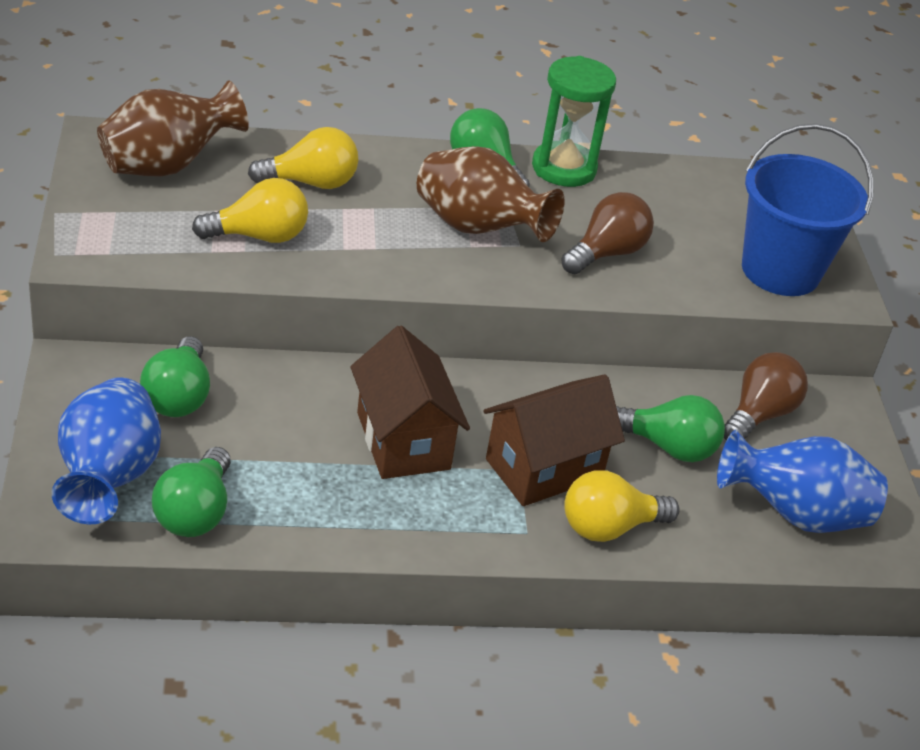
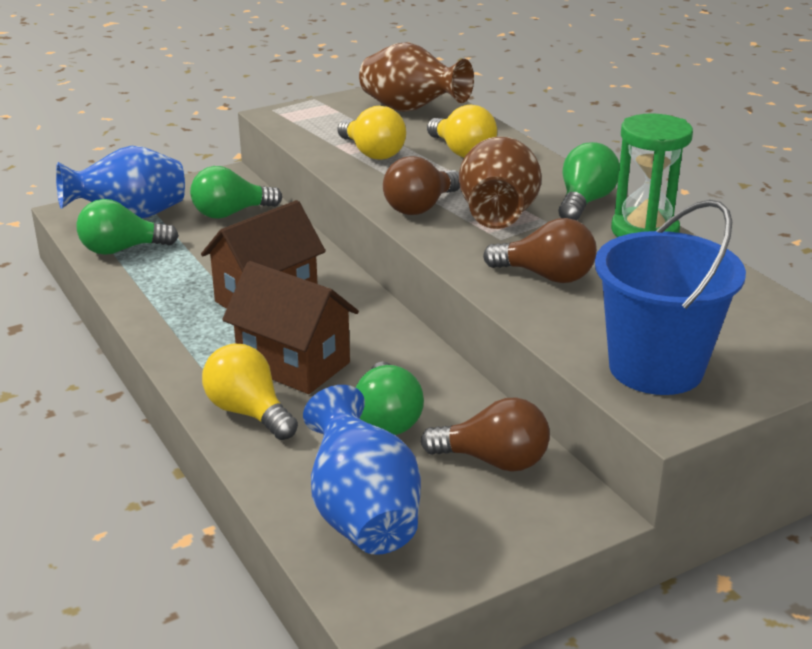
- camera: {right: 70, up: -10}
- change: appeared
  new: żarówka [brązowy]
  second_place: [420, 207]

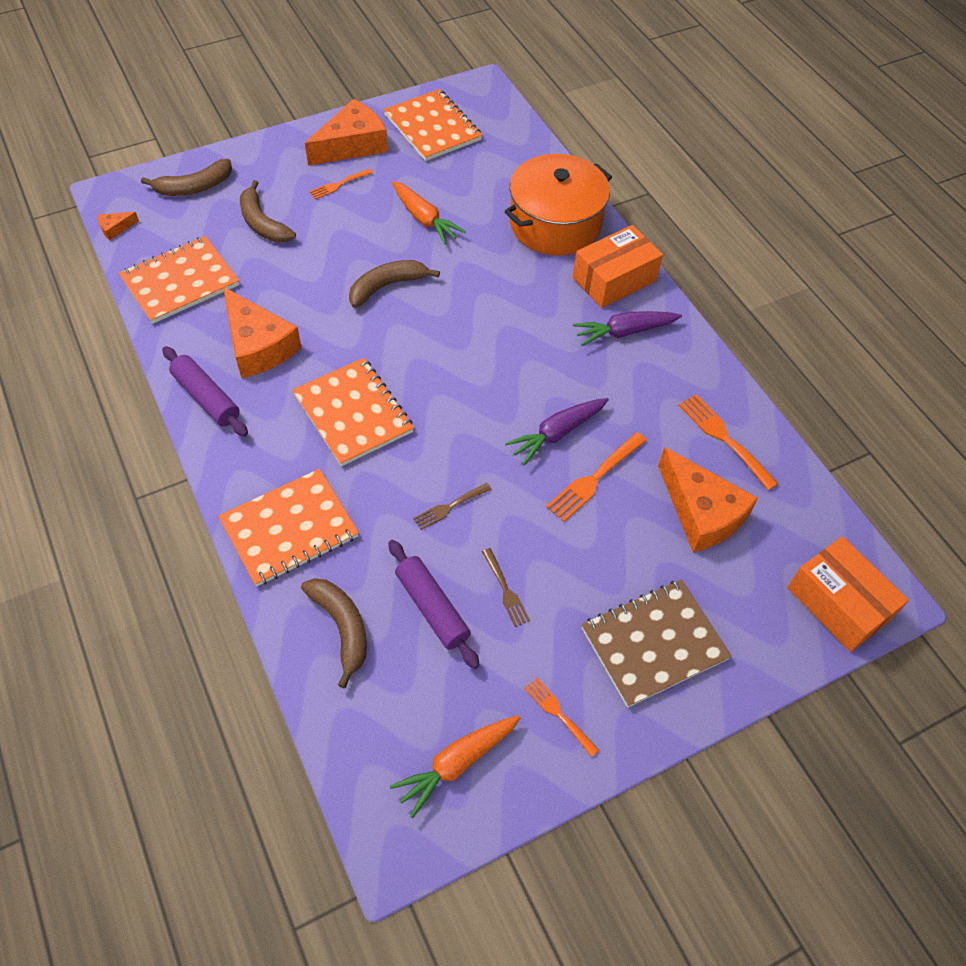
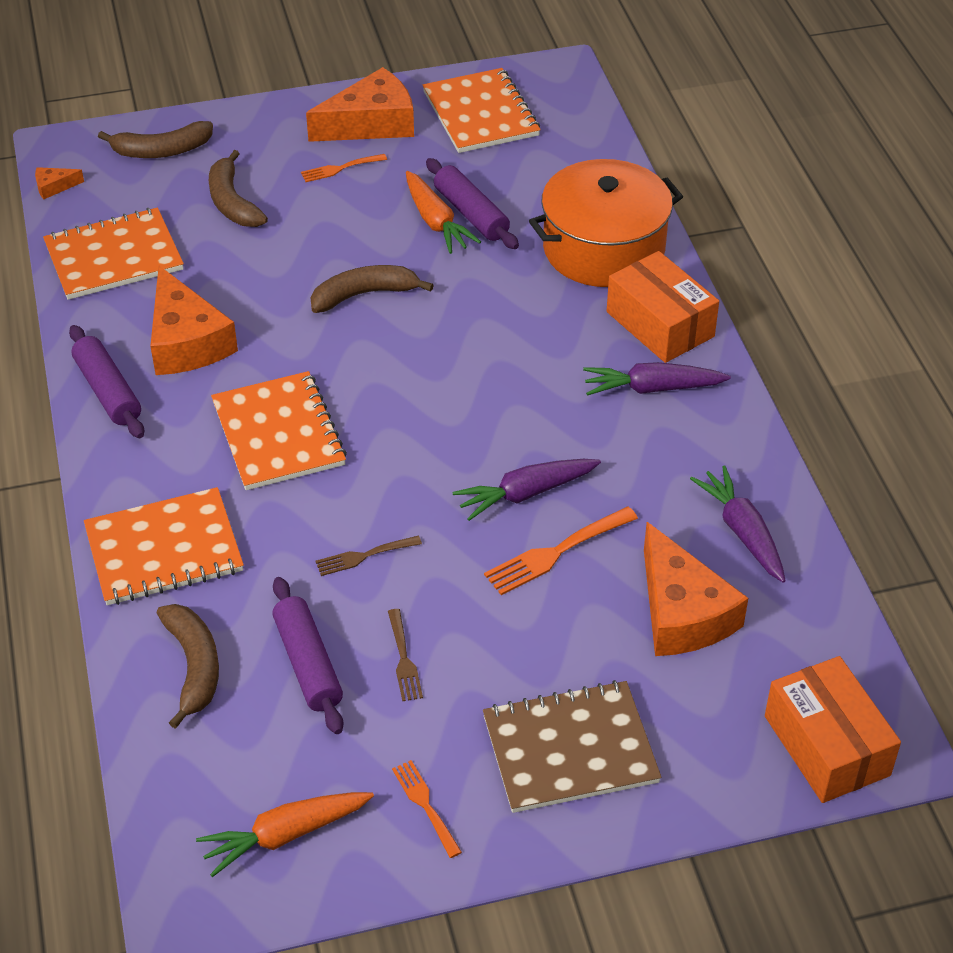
- camera: {right: 15, up: -10}
- change: appeared
  new: wałek do ciasta [fioletowy]
  second_place: [471, 214]
- change: spun
  old: pudełko [pomarańczowy]
  first_place: [614, 279]
  second_place: [660, 324]
  degrees: 75
- change: exchanged
  old: widelec [pomarańczowy]
  new: marchewka [fioletowy]
  first_place: [724, 438]
  second_place: [742, 531]

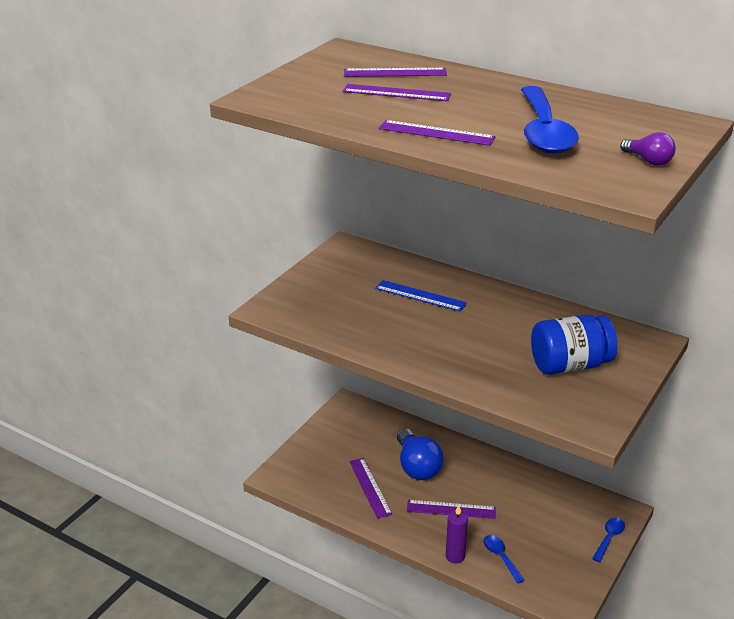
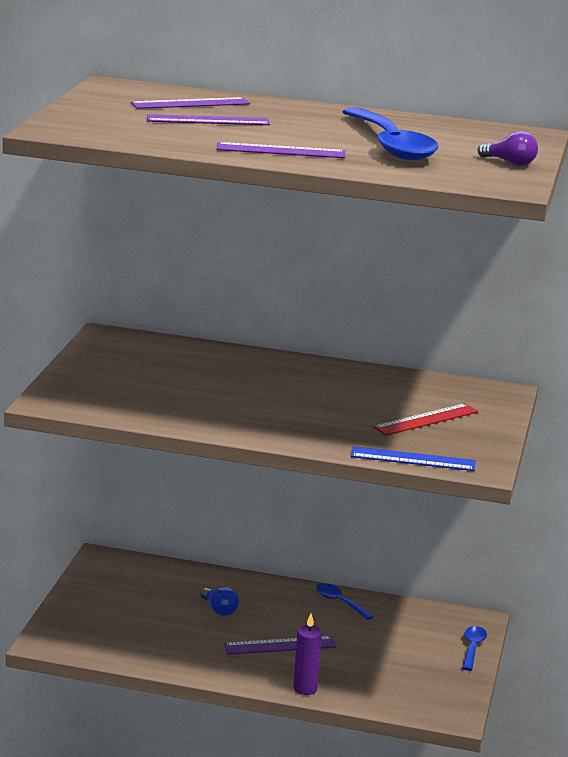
- camera: {right: -20, up: -10}
- change: size
  old: żarówka [niebieski]
  first_place: [417, 466]
  second_place: [219, 610]
  factor: 0.53
- change: relocated
  old: łyżka [niebieski]
  first_place: [500, 557]
  second_place: [339, 602]
- change: relocated
  old: linijka [niebieski]
  first_place: [420, 295]
  second_place: [413, 459]
- change: exchanged
  old: słoik [niebieski]
  new: linijka [czerwony]
  first_place: [570, 365]
  second_place: [426, 420]
- change: missing
  old: linijka [fioletowy]
  first_place: [369, 487]

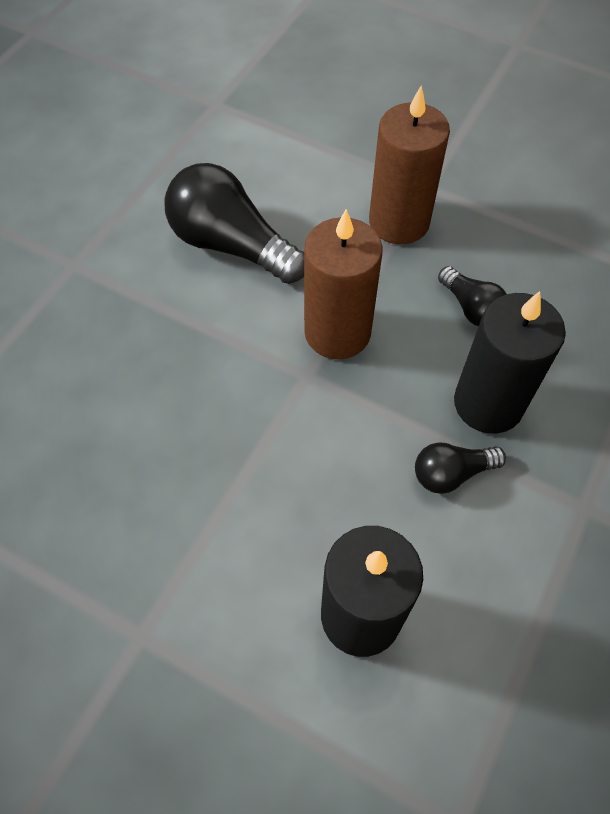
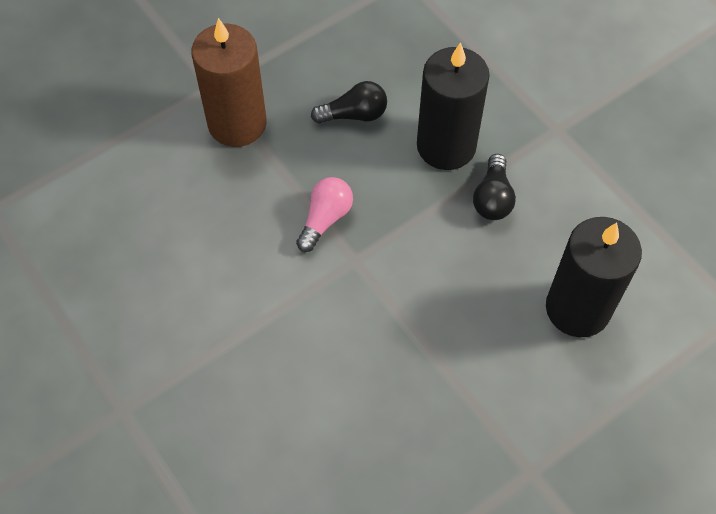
- camera: {right: -65, up: 0}
- change: exchanged
  old: świeca [brązowy]
  new: żarówka [różowy]
  first_place: [337, 332]
  second_place: [325, 219]
- change: missing
  old: żarówka [czarny]
  first_place: [231, 245]

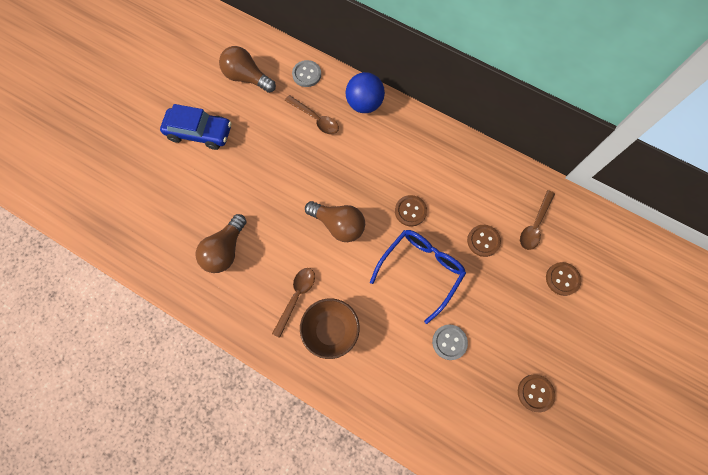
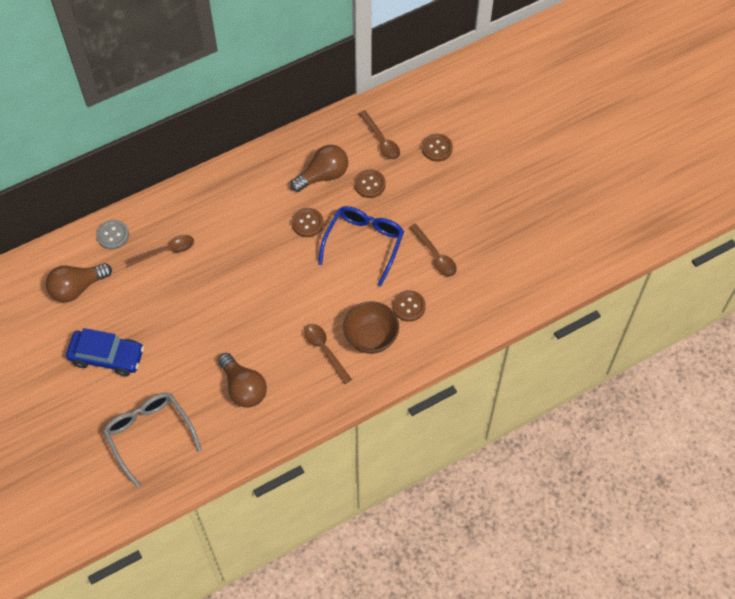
- camera: {right: -60, up: -10}
- change: spun
  old: samochód [niebieski]
  first_place: [199, 132]
  second_place: [107, 356]
  degrees: 60
- change: appeared
  new: okulary [szary]
  second_place: [149, 434]
- change: relocated
  old: żarówka [brązowy]
  first_place: [338, 225]
  second_place: [323, 175]
- change: spun
  old: okulary [niebieski]
  first_place: [421, 270]
  second_place: [364, 243]
  degrees: 45
- change: relocated
  old: guzik [brązowy]
  first_place: [535, 393]
  second_place: [409, 306]
- change: exchanged
  old: guzik [szary]
  new: łyżka [brązowy]
  first_place: [449, 342]
  second_place: [435, 256]
- change: missing
  old: piłka [niebieski]
  first_place: [364, 104]

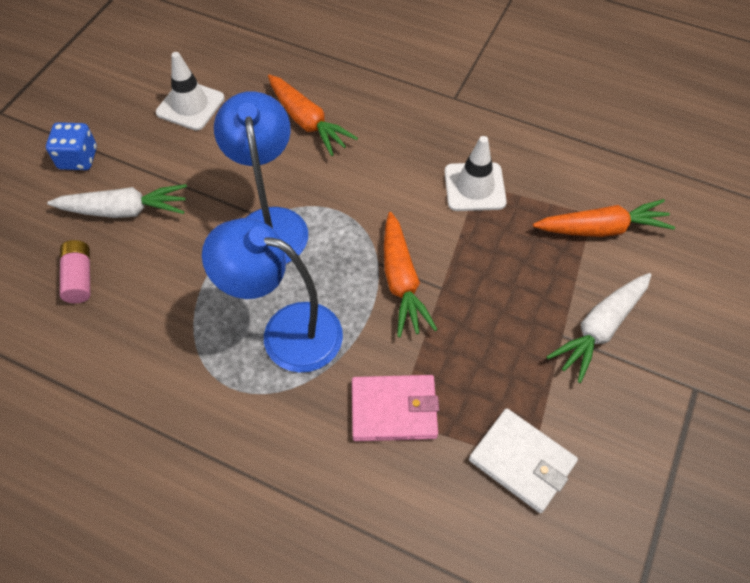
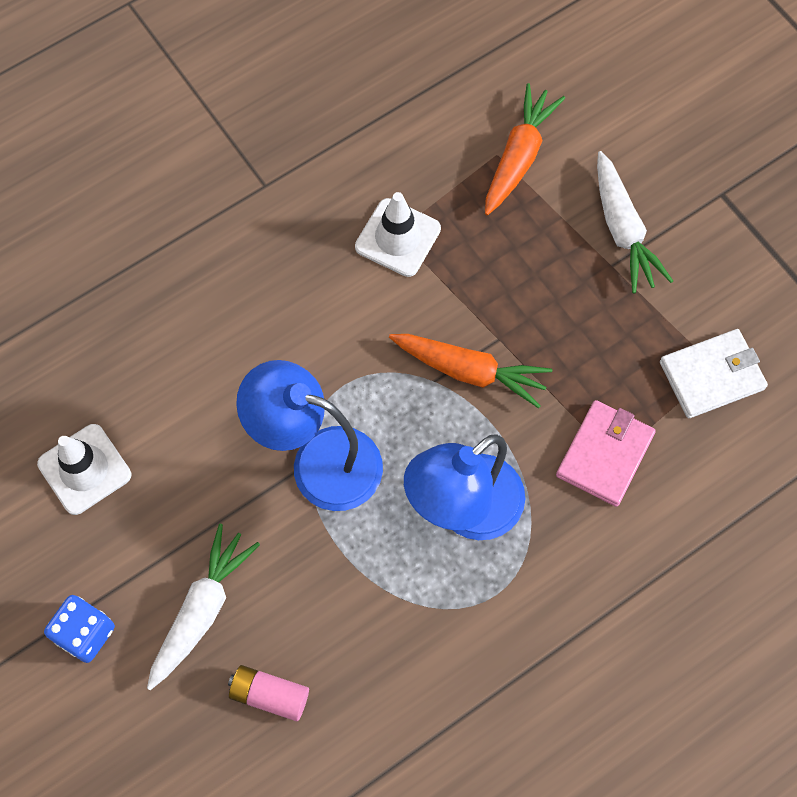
- camera: {right: -60, up: 10}
- change: missing
  old: marchewka [pomarańczowy]
  first_place: [307, 122]

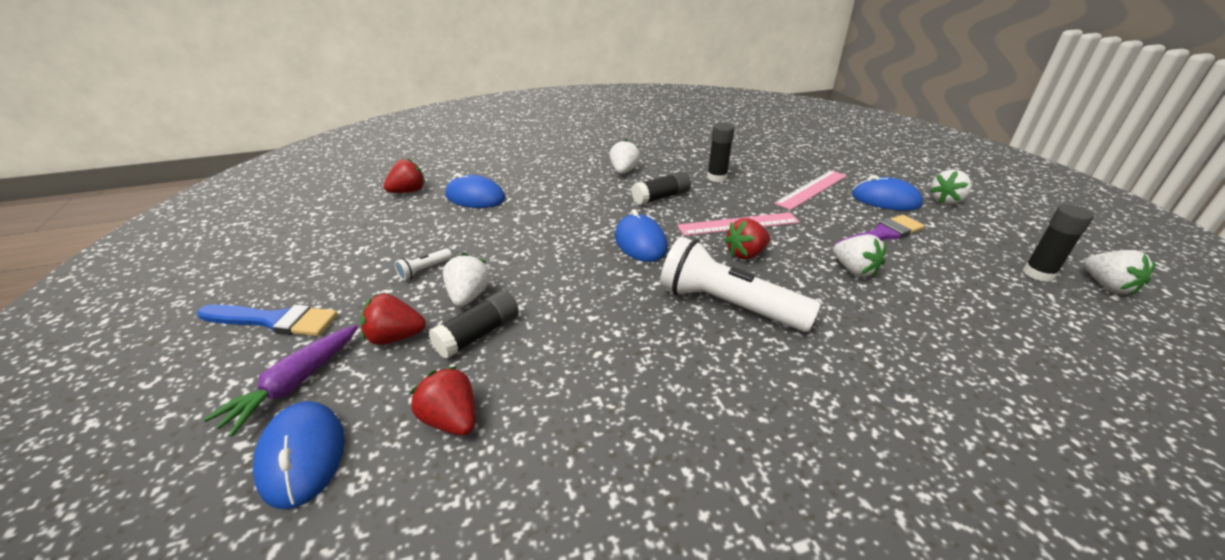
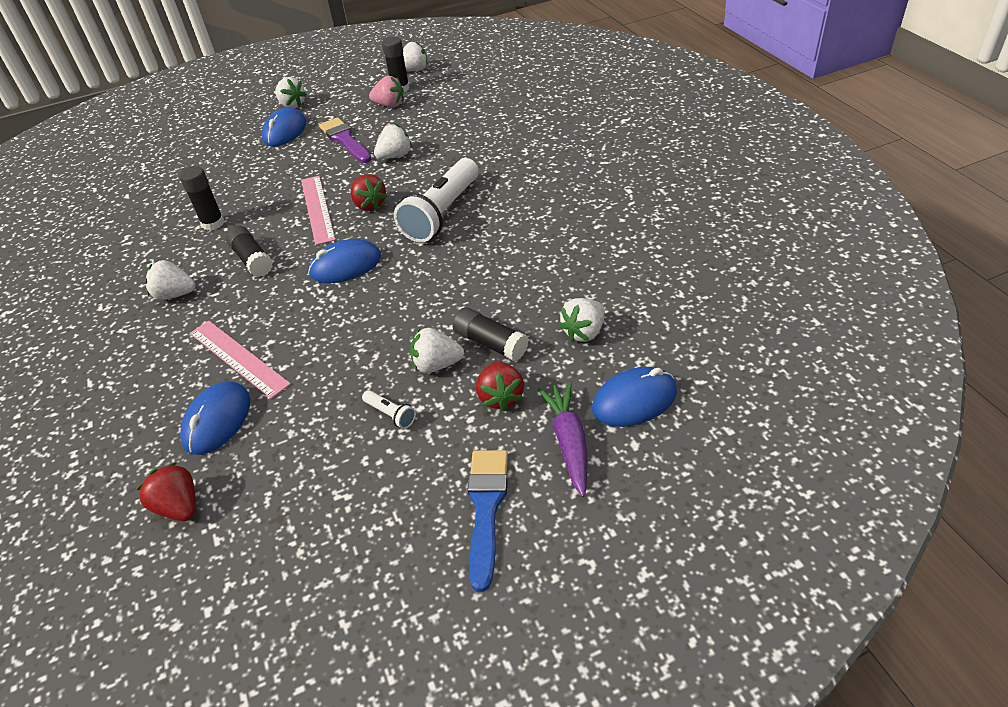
- camera: {right: -90, up: 10}
- change: relocated
  old: linijka [różowy]
  first_place: [811, 189]
  second_place: [238, 358]
- change: appeared
  new: truskawka [różowy]
  second_place: [390, 105]
- change: spun
  old: marchewka [fioletowy]
  first_place: [295, 384]
  second_place: [569, 442]
  degrees: -120
- change: colour
  old: truskawka [czerwony]
  new: truskawka [biały]
  first_place: [451, 420]
  second_place: [584, 332]

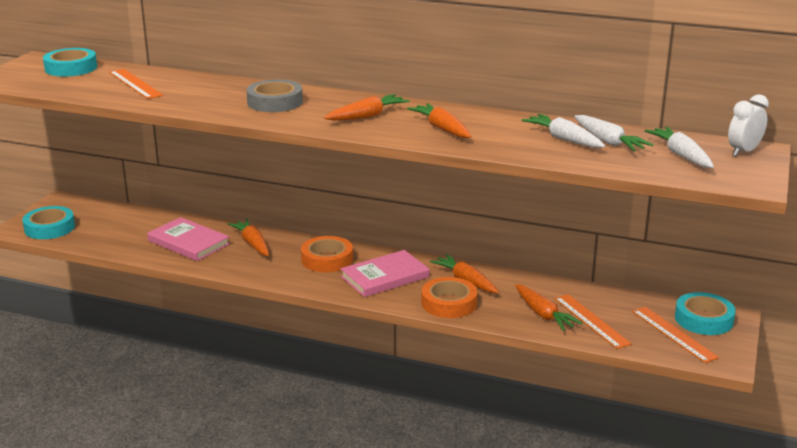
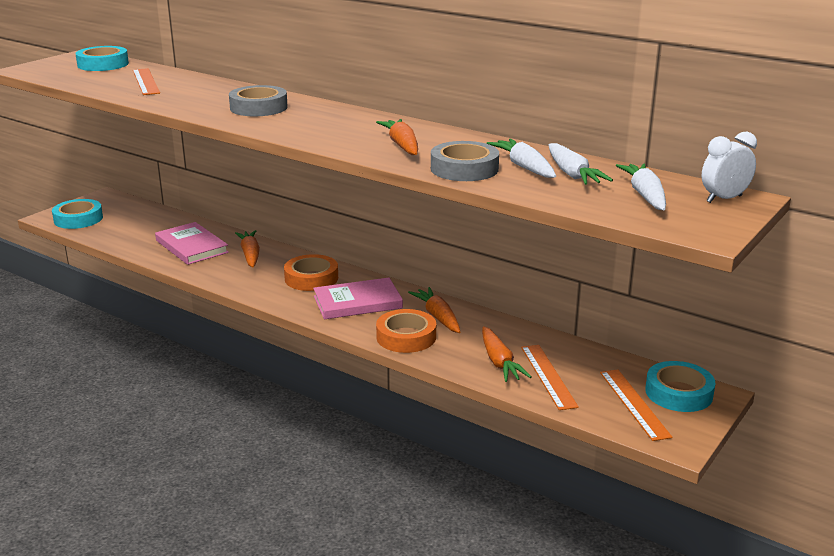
- camera: {right: 15, up: 0}
- change: appeared
  new: taśma klejąca [szary]
  second_place: [464, 169]
- change: missing
  old: marchewka [pomarańczowy]
  first_place: [367, 116]

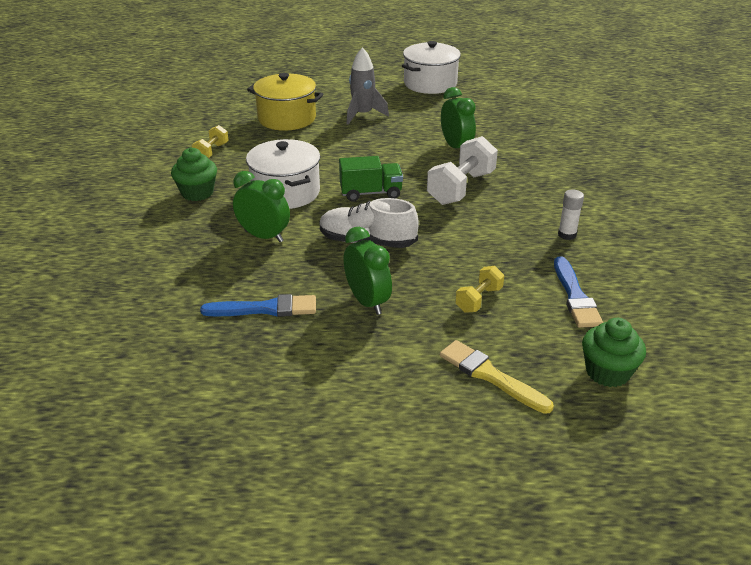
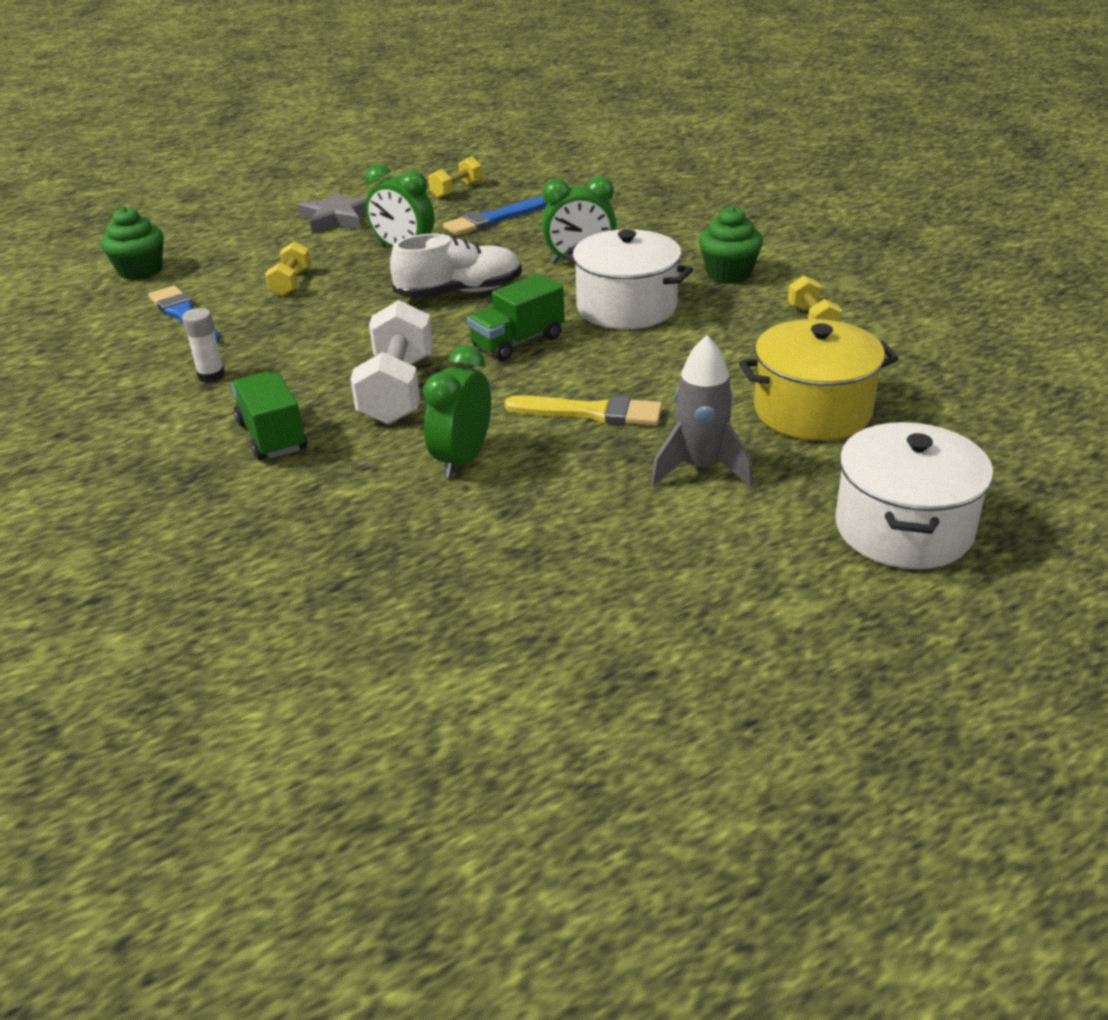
- camera: {right: 150, up: 0}
- change: appeared
  new: ciężarówka [zielony]
  second_place: [272, 436]
- change: appeared
  new: gwiazda [szary]
  second_place: [337, 218]
- change: spun
  old: budzik [zielony]
  first_place: [456, 147]
  second_place: [462, 459]
  degrees: 75
- change: appeared
  new: hantel [żółty]
  second_place: [456, 190]
- change: relocated
  old: pędzel [żółty]
  first_place: [490, 376]
  second_place: [591, 412]
- change: relocated
  old: garnek [biały]
  first_place: [430, 84]
  second_place: [903, 529]

